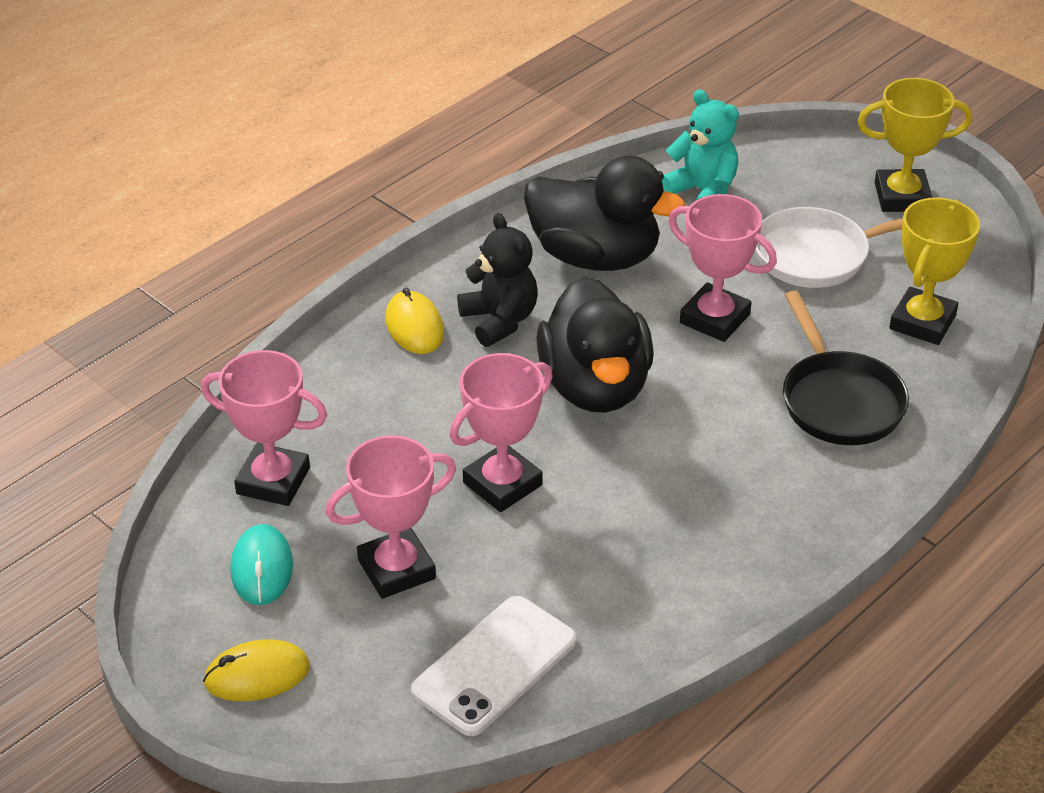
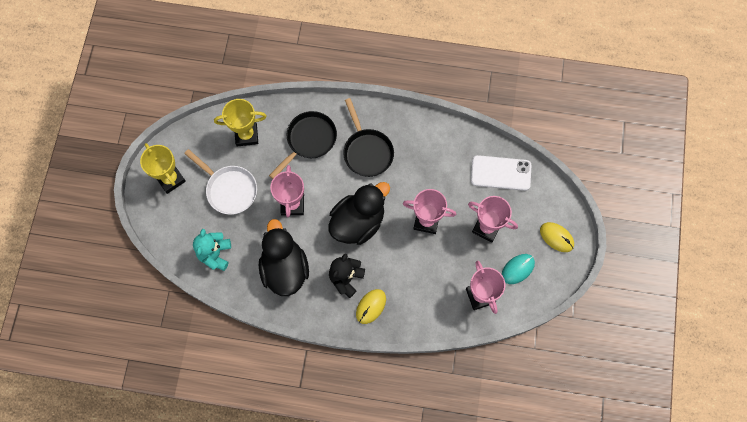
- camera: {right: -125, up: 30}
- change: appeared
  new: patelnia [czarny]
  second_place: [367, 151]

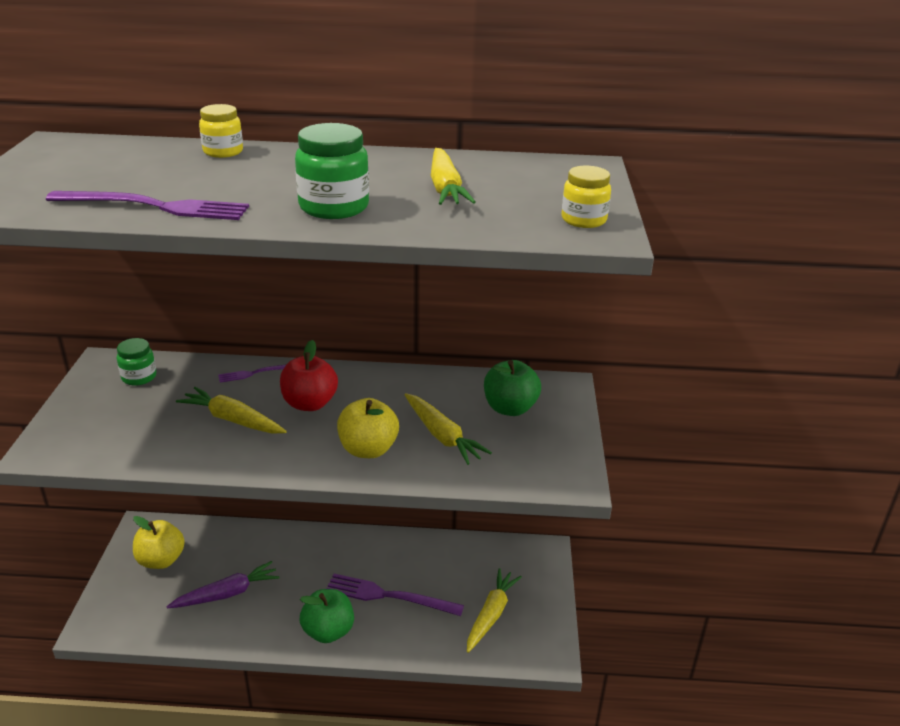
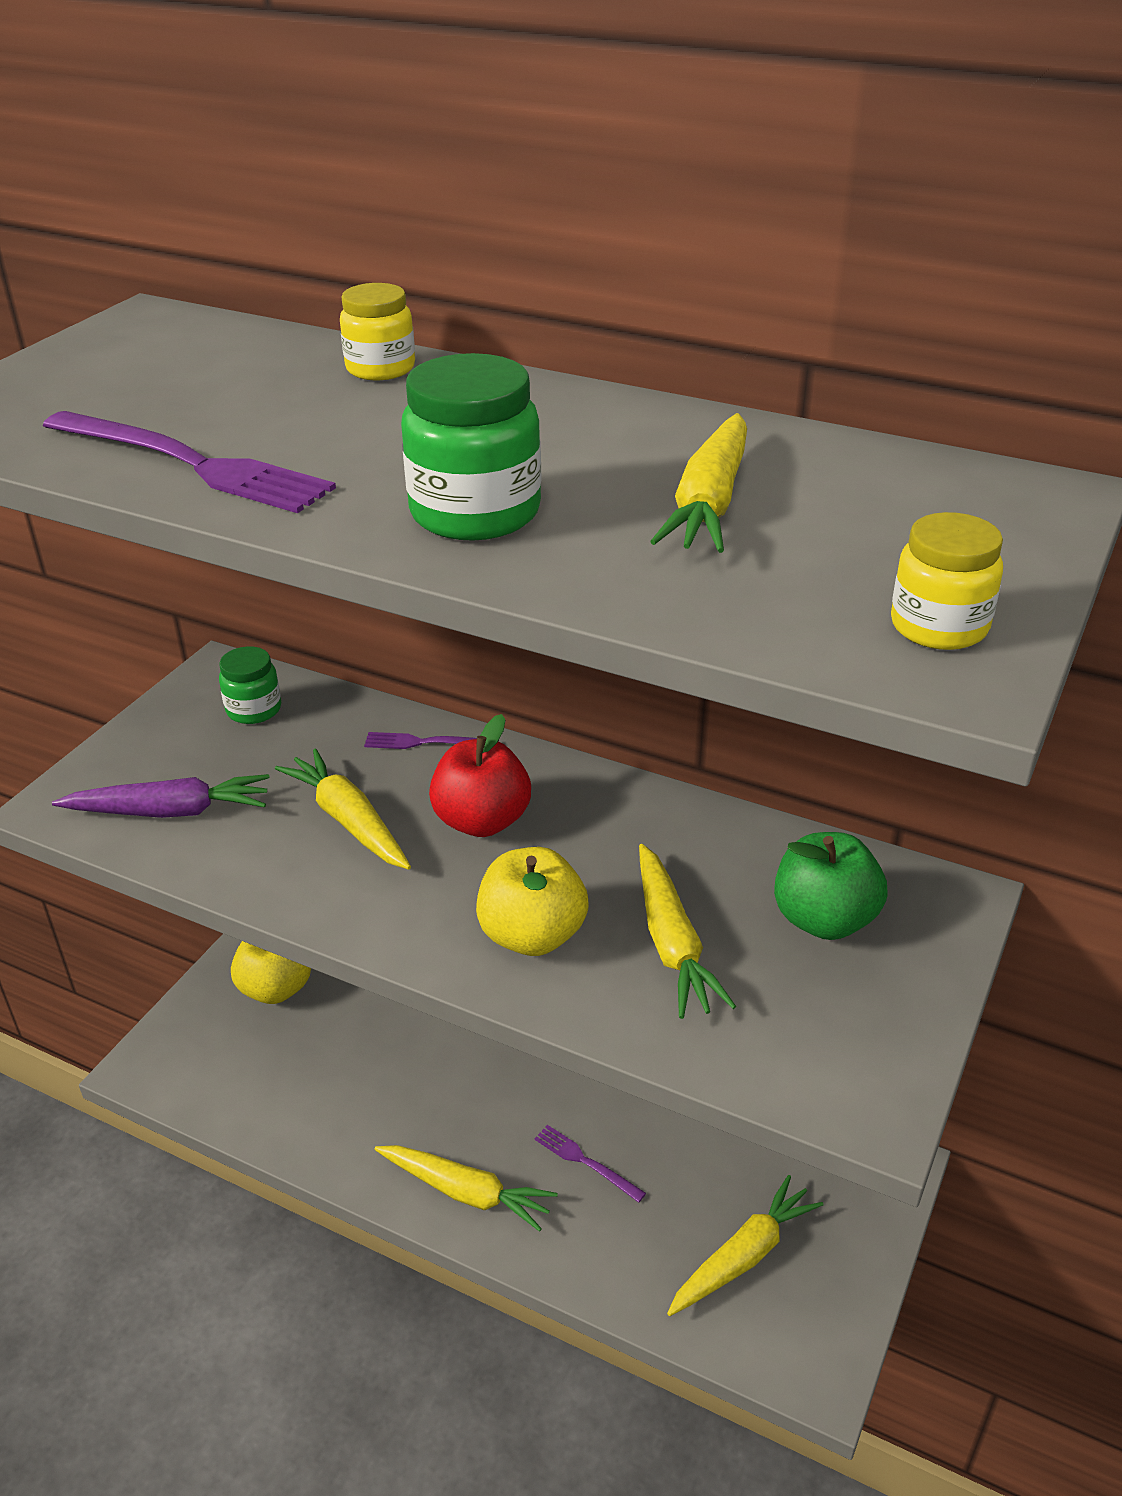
- camera: {right: 25, up: 5}
- change: relocated
  old: marchewka [fioletowy]
  first_place: [226, 594]
  second_place: [169, 811]
- change: exchanged
  old: jabłko [zielony]
  new: marchewka [żółty]
  first_place: [328, 631]
  second_place: [465, 1192]
- change: size
  old: widelec [fioletowy]
  first_place: [389, 596]
  second_place: [586, 1162]
  factor: 0.53

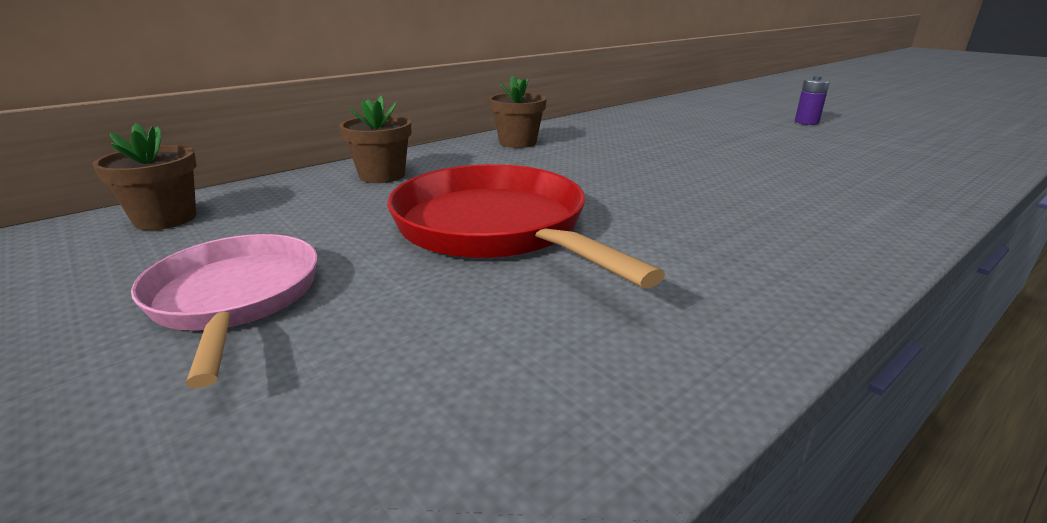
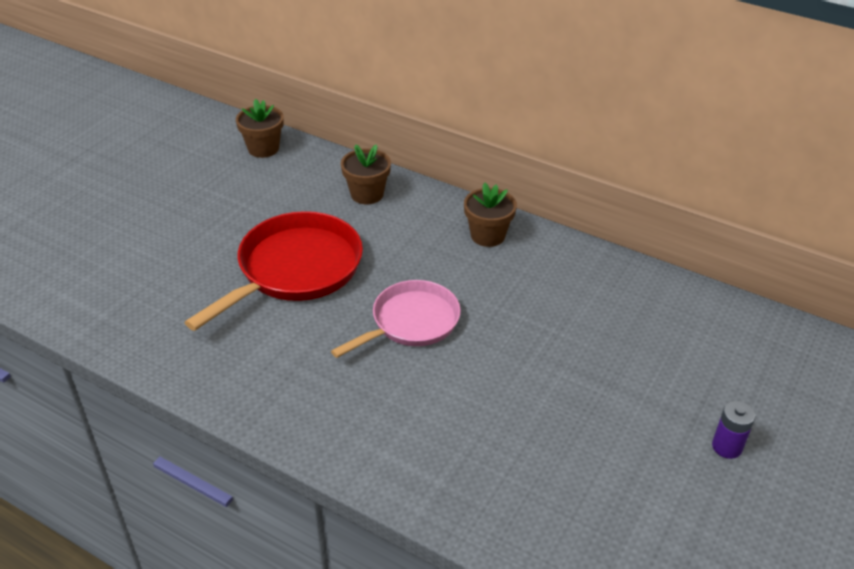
- camera: {right: 70, up: 15}
- change: relocated
  old: patelnia [różowy]
  first_place: [235, 298]
  second_place: [410, 322]

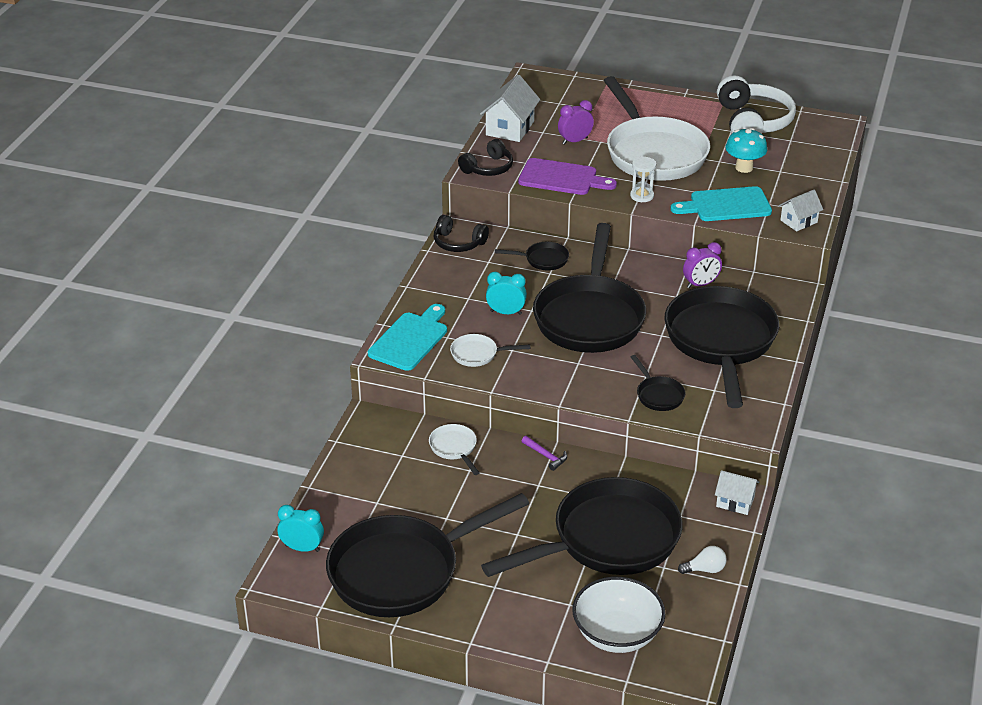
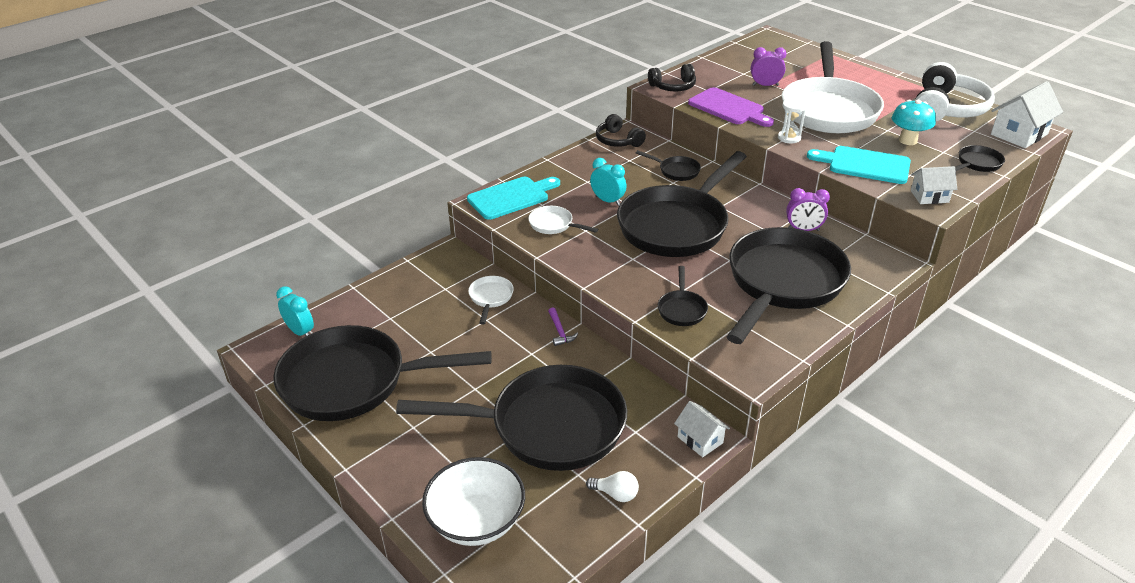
- camera: {right: 30, up: 0}
- change: appeared
  new: patelnia [czarny]
  second_place: [977, 164]
- change: relocated
  old: domek [biały]
  first_place: [510, 128]
  second_place: [1019, 134]

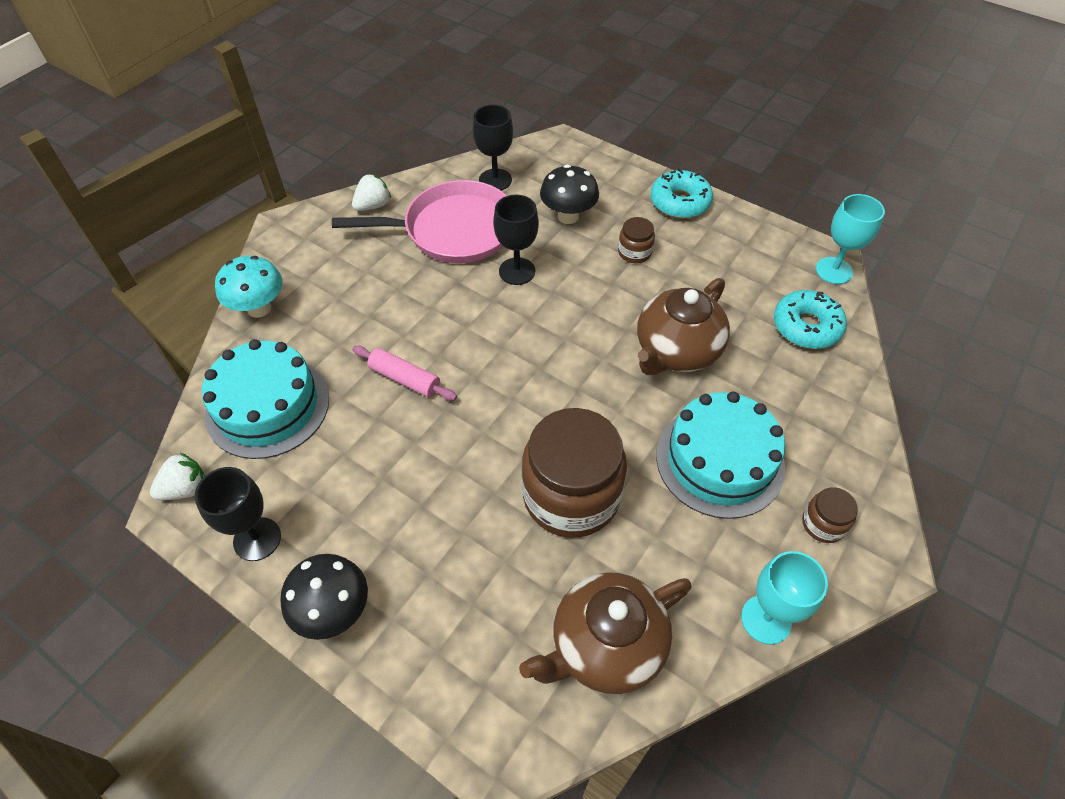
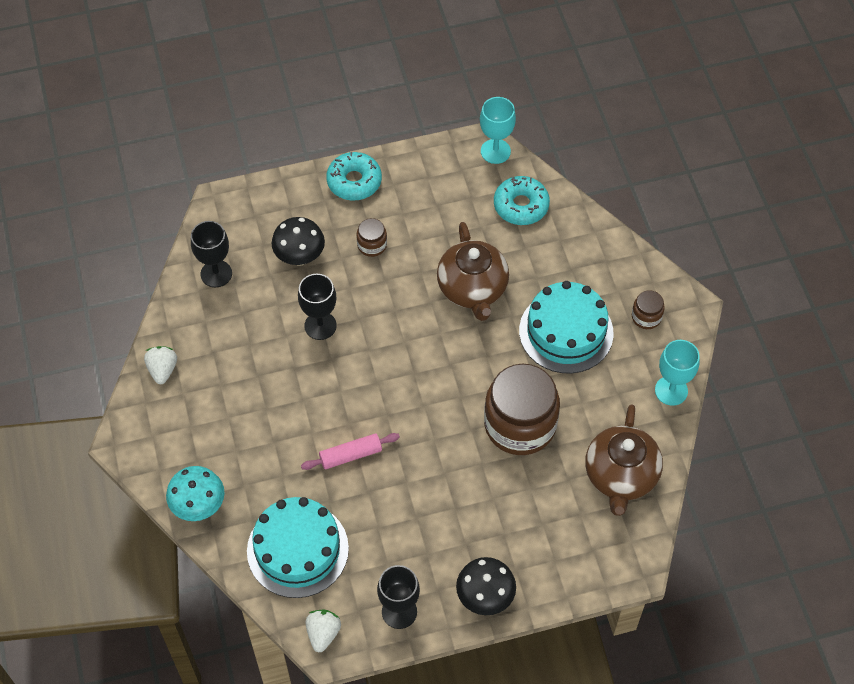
- camera: {right: -50, up: 5}
- change: missing
  old: patelnia [różowy]
  first_place: [454, 230]

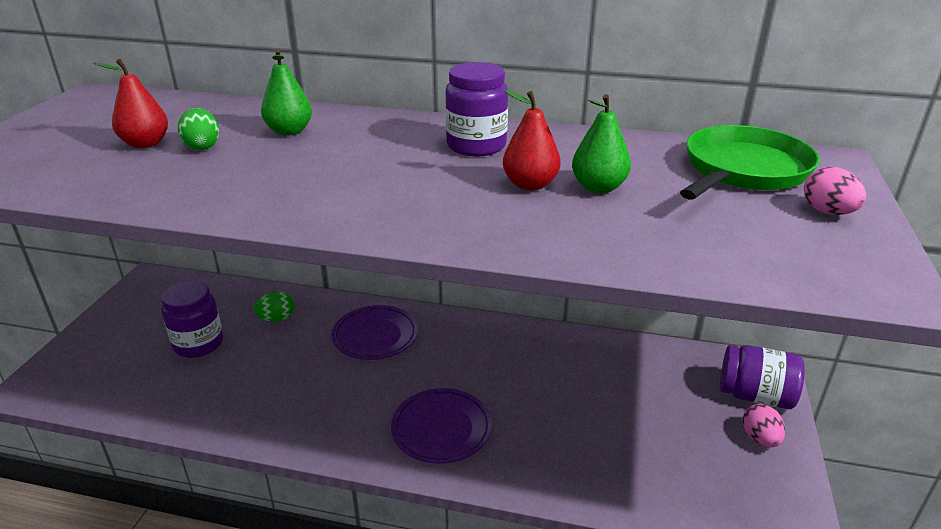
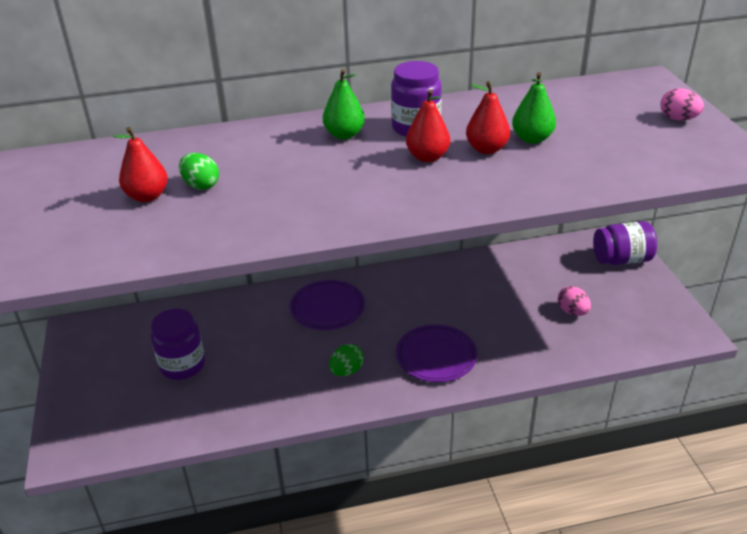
- camera: {right: -25, up: 5}
- change: relocated
  old: gruszka [zielony]
  first_place: [289, 131]
  second_place: [344, 135]
- change: relocated
  old: jajko [zielony]
  first_place: [277, 319]
  second_place: [347, 371]
- change: appeared
  new: gruszka [czerwony]
  second_place: [427, 157]
- change: relocated
  old: jajko [różowy]
  first_place: [760, 439]
  second_place: [572, 312]
- change: missing
  old: patelnia [zielony]
  first_place: [743, 170]

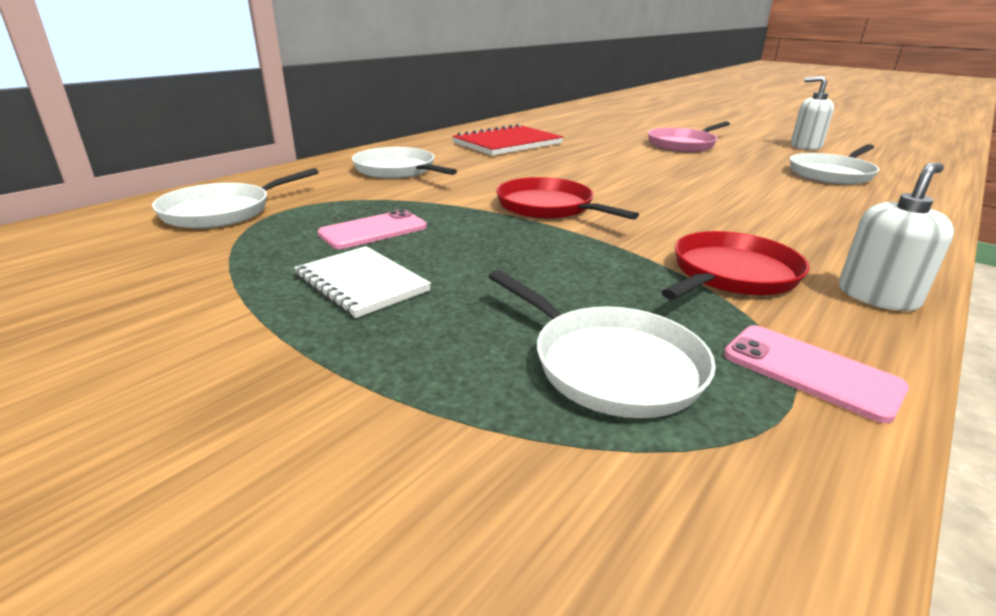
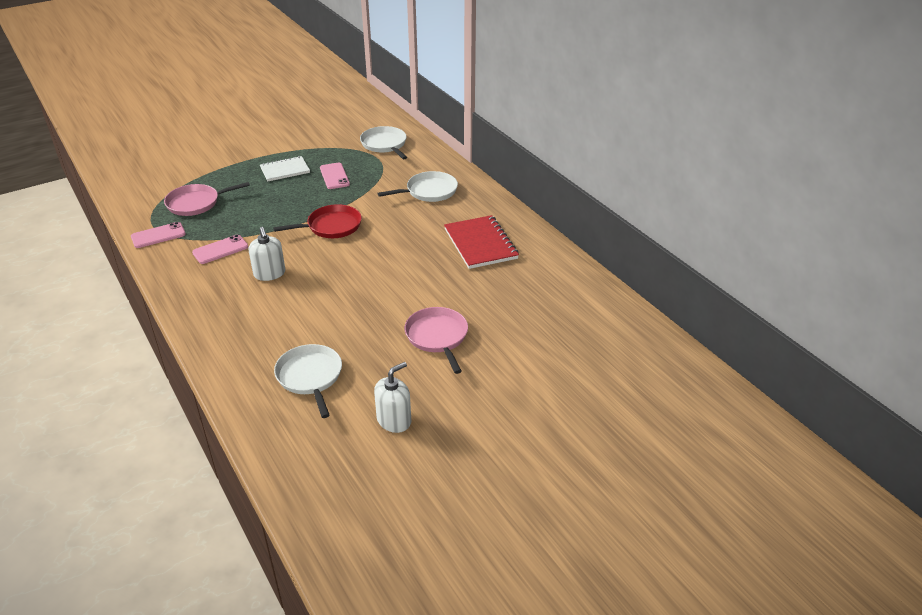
- camera: {right: 110, up: 10}
- change: colour
  old: patelnia [biały]
  new: patelnia [różowy]
  first_place: [611, 365]
  second_place: [196, 203]
- change: exchanged
  old: patelnia [czerwony]
  new: telefon [różowy]
  first_place: [731, 274]
  second_place: [220, 250]
- change: relocated
  old: dozownik mydła [biały]
  first_place: [877, 296]
  second_place: [269, 273]

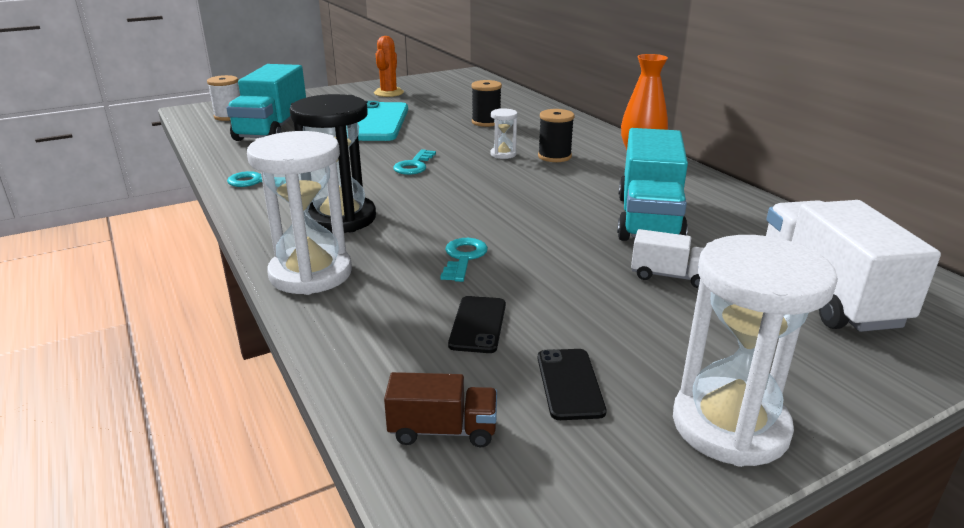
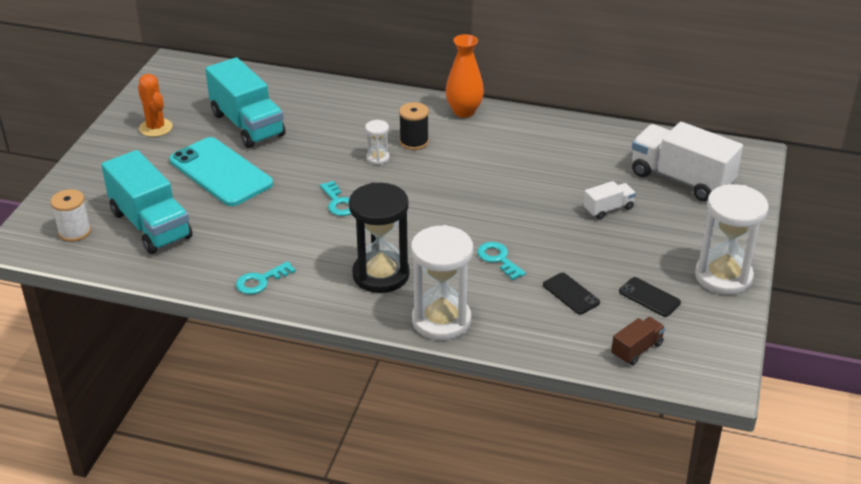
- camera: {right: -45, up: 10}
- change: relocated
  old: ciężarówka [turkusowy]
  first_place: [648, 219]
  second_place: [247, 125]
- change: missing
  old: szpulka [czarny]
  first_place: [486, 122]

